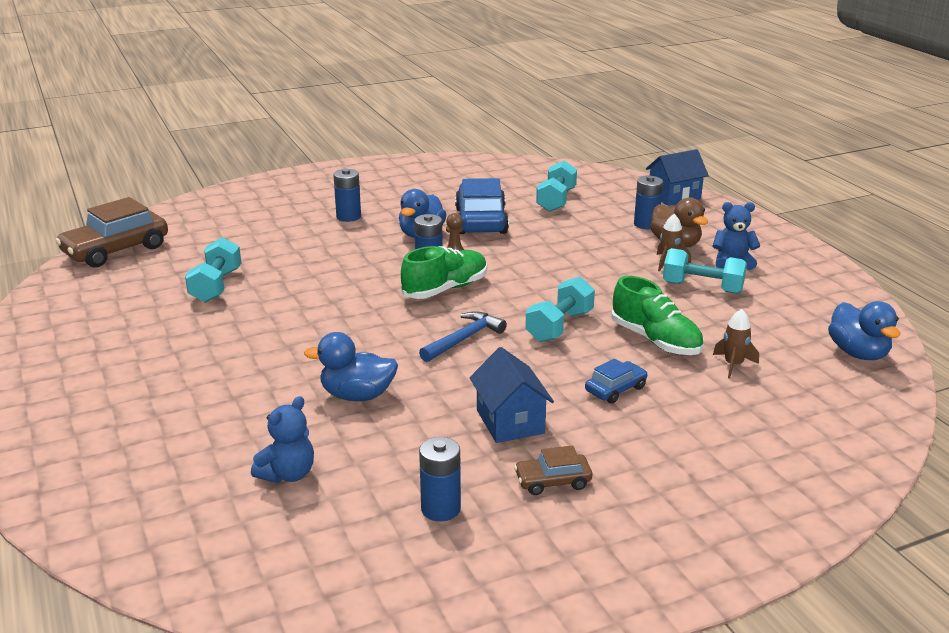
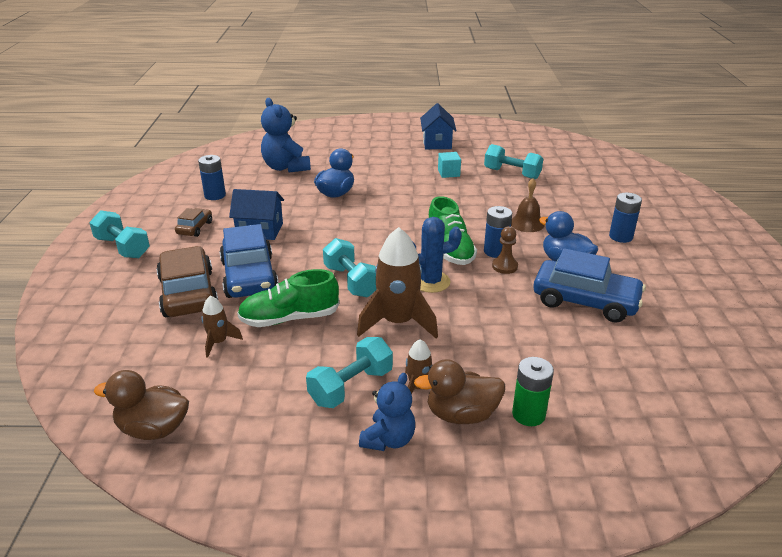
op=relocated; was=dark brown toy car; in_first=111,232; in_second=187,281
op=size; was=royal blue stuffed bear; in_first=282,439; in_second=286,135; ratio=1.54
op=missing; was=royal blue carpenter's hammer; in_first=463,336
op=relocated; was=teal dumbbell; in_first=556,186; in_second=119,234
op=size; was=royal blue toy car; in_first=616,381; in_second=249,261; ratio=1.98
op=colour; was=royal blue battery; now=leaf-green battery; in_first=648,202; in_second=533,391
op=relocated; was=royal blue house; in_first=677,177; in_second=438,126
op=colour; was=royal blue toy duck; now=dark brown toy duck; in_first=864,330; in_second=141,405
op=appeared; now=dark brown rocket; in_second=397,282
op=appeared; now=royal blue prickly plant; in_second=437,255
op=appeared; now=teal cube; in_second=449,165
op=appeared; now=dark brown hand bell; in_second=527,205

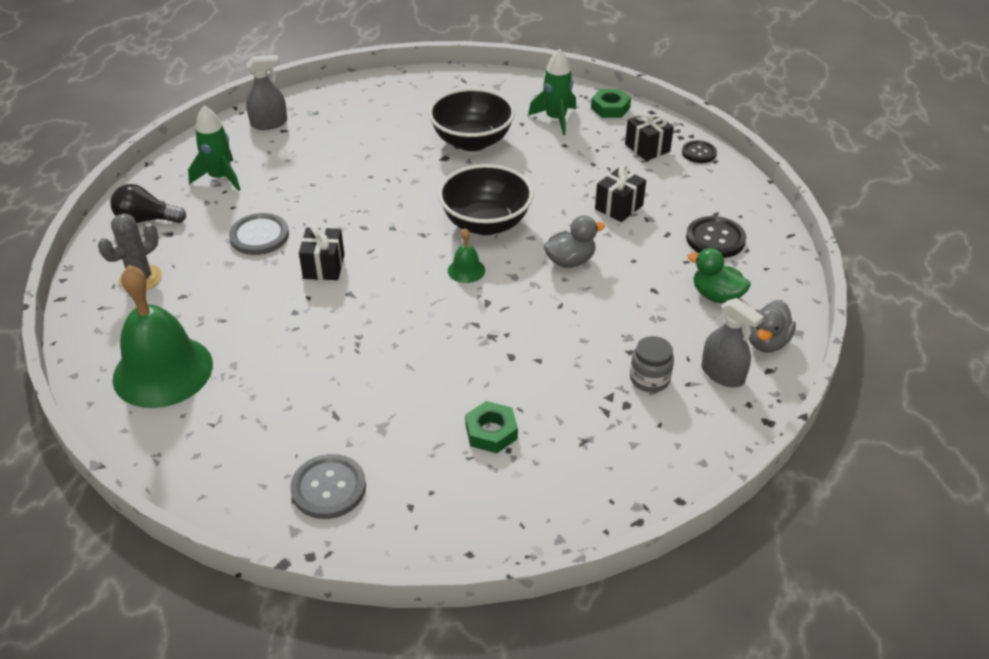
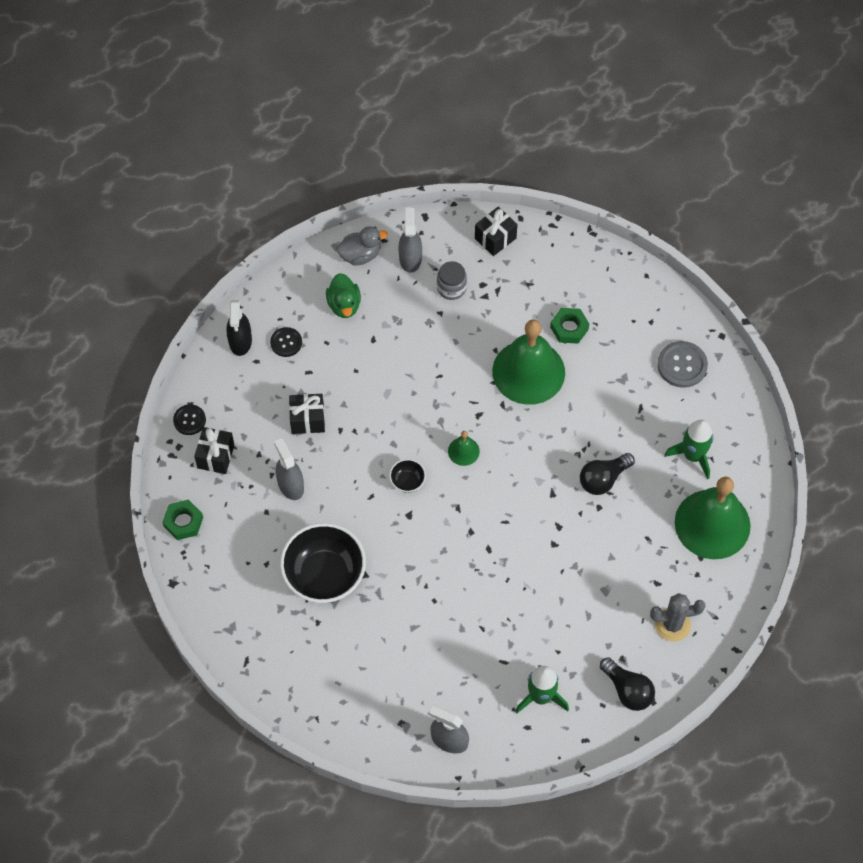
op=missing; was=grey button; in_first=259,234
op=relocated; was=ebony gift; in_first=322,252; in_second=496,231
op=size; was=ebony deep dish; in_first=486,199; in_second=407,476; ratio=0.44
op=relocated; was=leaf-green rocket; in_first=552,92; in_second=688,449
op=missing; was=grey toy duck; in_first=574,241
op=size; was=ebony button; in_first=716,237; in_second=286,342; ratio=0.64
op=appeared; now=ebony spray cleaner; in_second=239,328
op=appeared; now=grey spray cleaner; in_second=289,469
op=appeared; now=leaf-green hand bell; in_second=528,362
op=appeared; now=ebony bulb; in_second=607,474

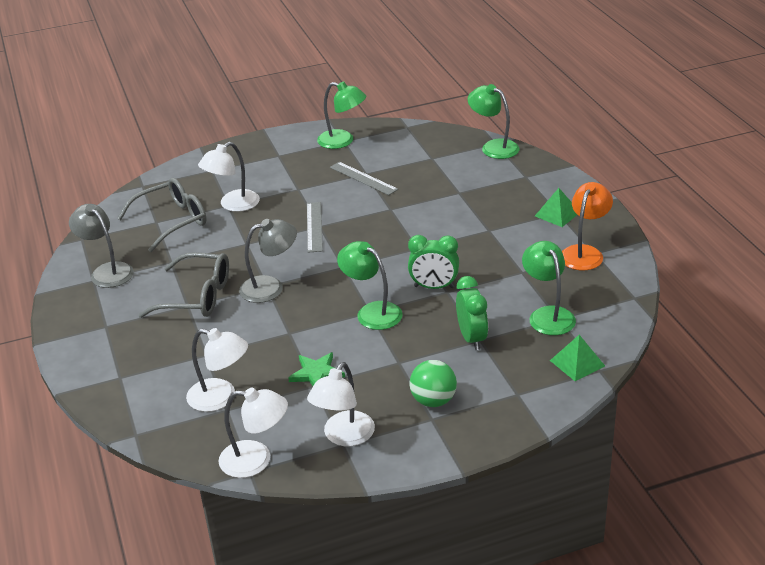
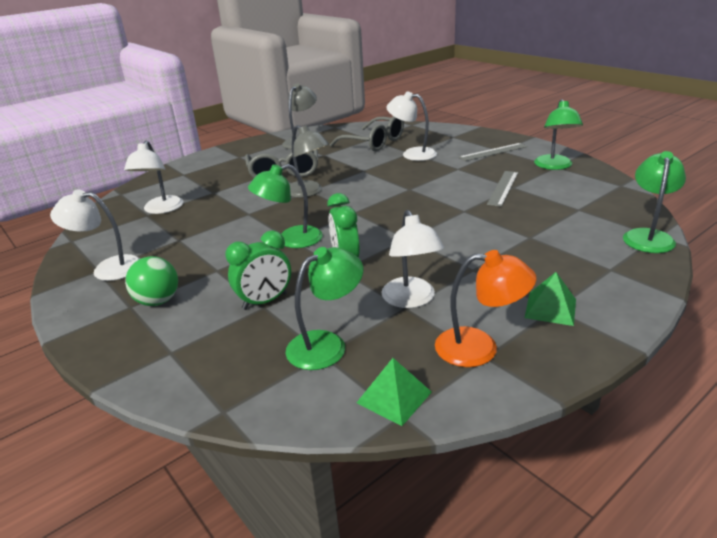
op=relocated; was=snow-white reading lamp; in_first=253,432; in_second=412,259
op=missing; was=leaf-green star; in_first=316,369
op=relocated; was=grey straightedge; in_first=315,227; in_second=493,152
op=spun; was=leaf-green reading lamp; in_first=370,285; in_second=285,206; clockwise=-135
op=relocated; was=leaf-green solid pyramid; in_first=577,358; in_second=394,392

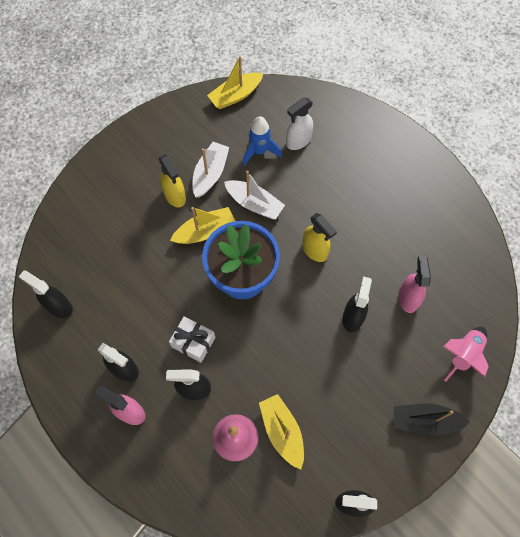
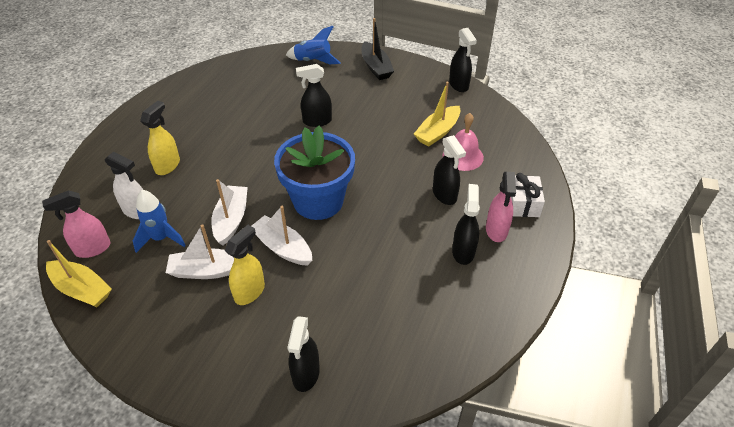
op=relocated; was=ebony spray cleaner; in_first=46,294; in_second=303,354
op=relocated; was=snow-white gift; in_first=192,339; in_second=528,195
op=colour; was=bright yellow toy boat; now=snow-white toy boat; in_first=202,225; in_second=282,236
op=relocated; was=bright yellow spray cleaner; in_first=319,237; in_second=160,138
op=relocated; was=pink spray cleaner; in_first=415,284; in_second=76,224
op=colour; was=pink rocket; now=royal blue rocket; in_first=466,354; in_second=313,45

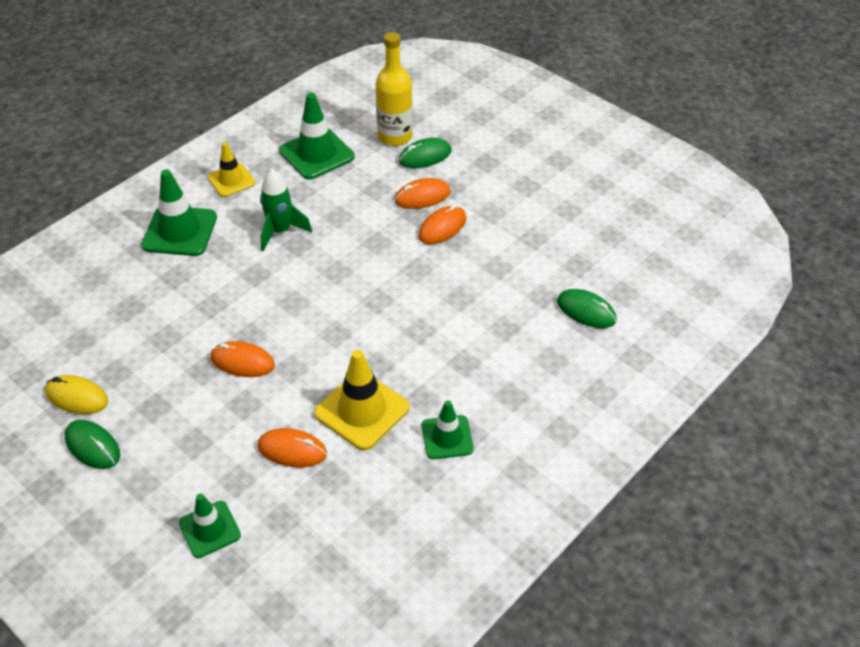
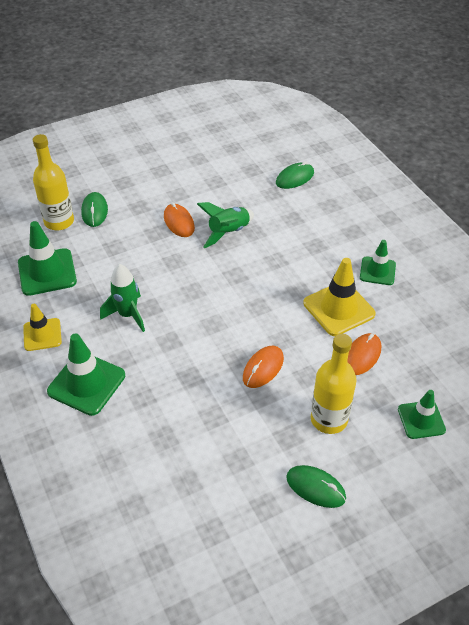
op=missing; was=bright yellow mouse; in_first=76,394
op=spun; was=leaf-green mouse; in_first=92,444; in_second=316,486; clockwise=60
op=missing; was=orange mouse; in_first=422,193
op=appeared; now=leaf-green rocket; in_second=225,225
op=appeared; now=bright yellow flask; in_second=333,384

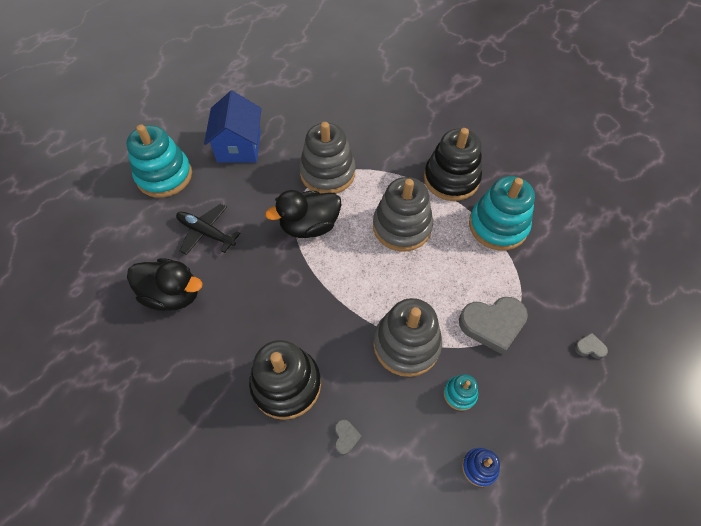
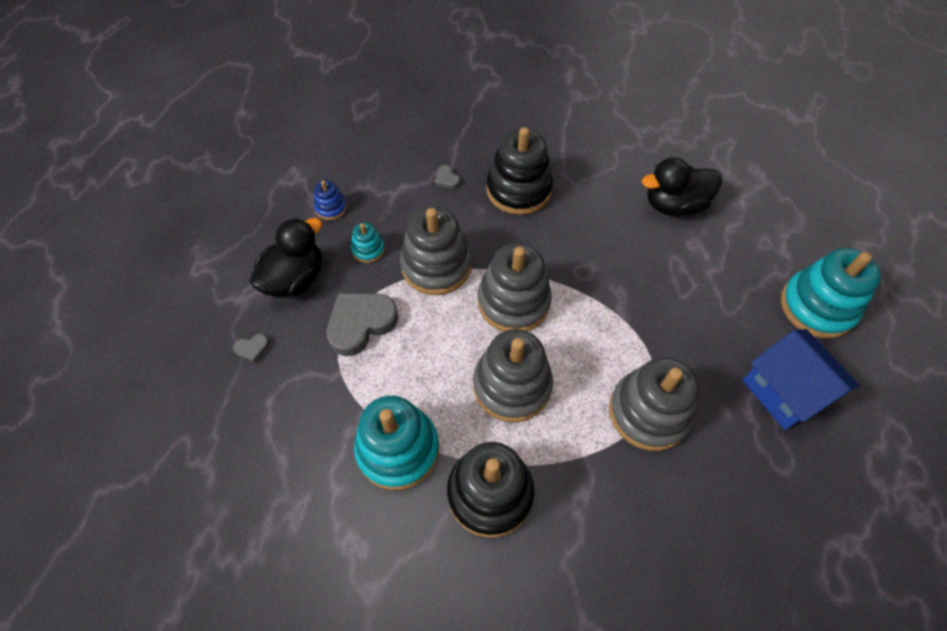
op=missing; was=ebony toy plane; in_first=208,229
op=relocated; was=ebony toy duck; in_first=303,214; in_second=286,258
op=appeared; now=grey stacking rings; in_second=515,287

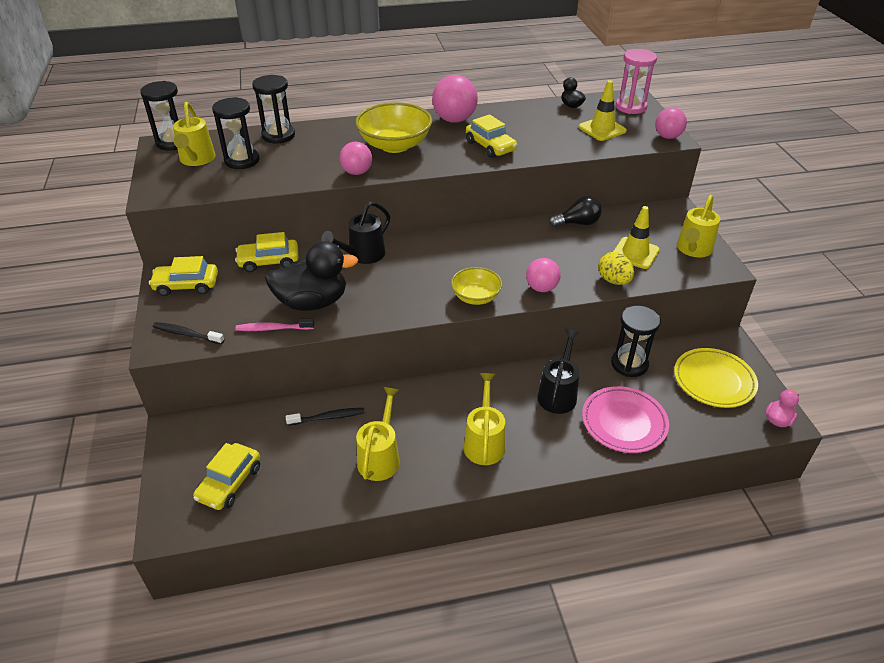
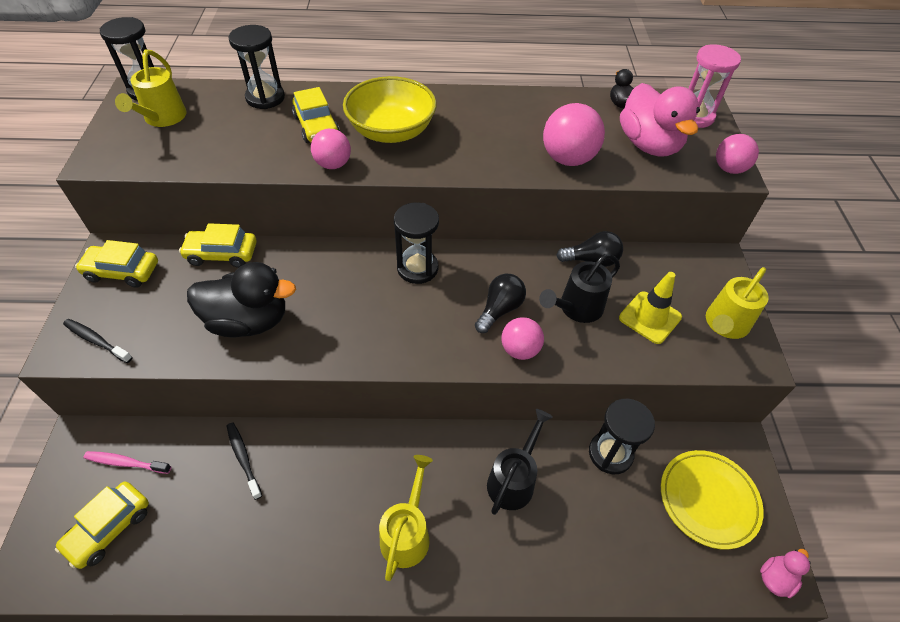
op=relocated; was=ebony hourglass; in_first=236,133; in_second=416,243
op=relocated; was=pink tooth brush; in_first=274,325; in_second=127,462
op=spun; was=ebony tooth brush; in_first=325,416; in_second=244,461; clockwise=-120
op=relocated; was=ebony watering pot; in_first=355,232; in_second=579,288
op=missing; was=bright yellow watering pot; in_first=378,434
op=relocated; was=pink play ball; in_first=455,99; in_second=574,134
op=missing; was=bright yellow deep dish; in_first=476,286
op=relocated; was=bright yellow toy car; in_first=491,136; in_second=316,115
op=exchanged; was=bright yellow road cone; now=pink toy duck; in_first=603,110; in_second=660,120
op=missing; was=pink dinner plate; in_first=625,419
op=missing; was=bright yellow toy egg; in_first=616,268
op=appeared; now=ebony bulb; in_second=500,303

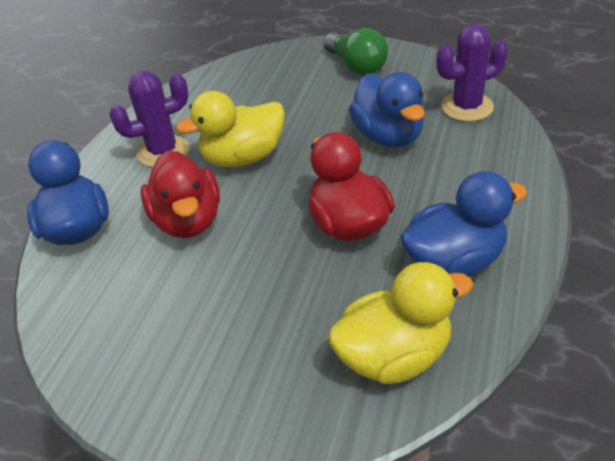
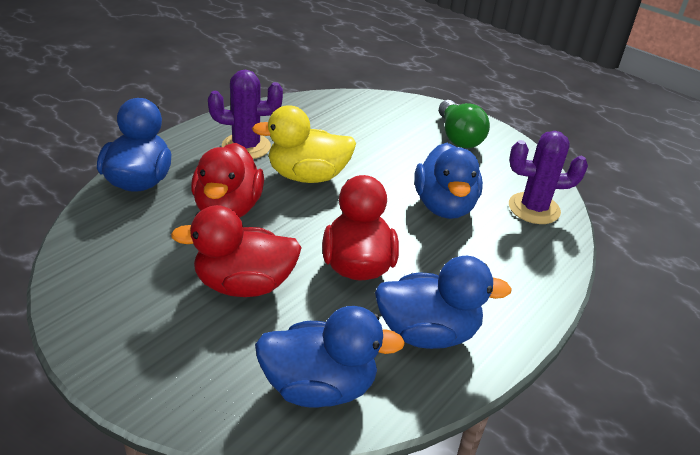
op=colour; was=bright yellow toy duck; now=royal blue toy duck; in_first=400,323; in_second=330,357
op=appeared; now=crimson toy duck; in_second=236,251

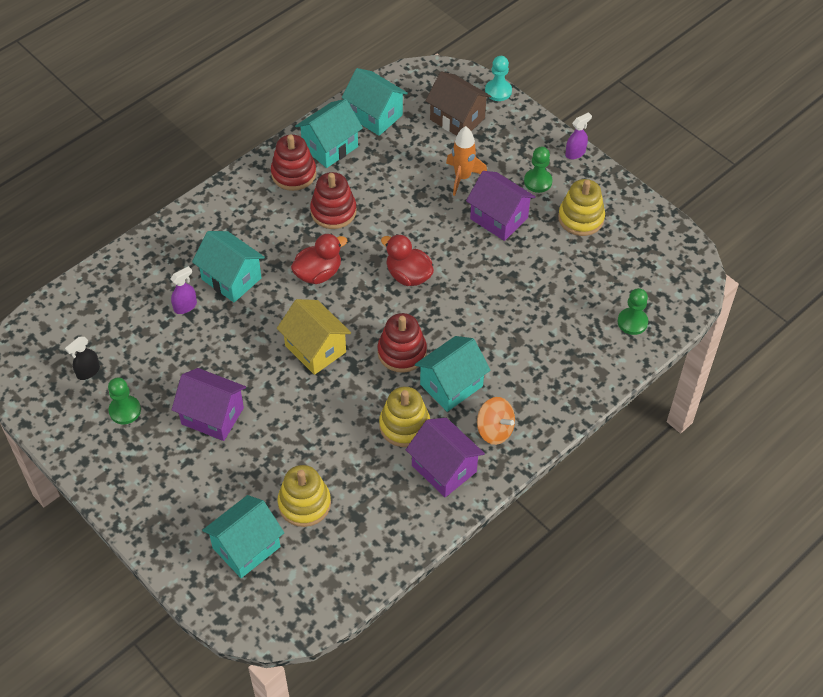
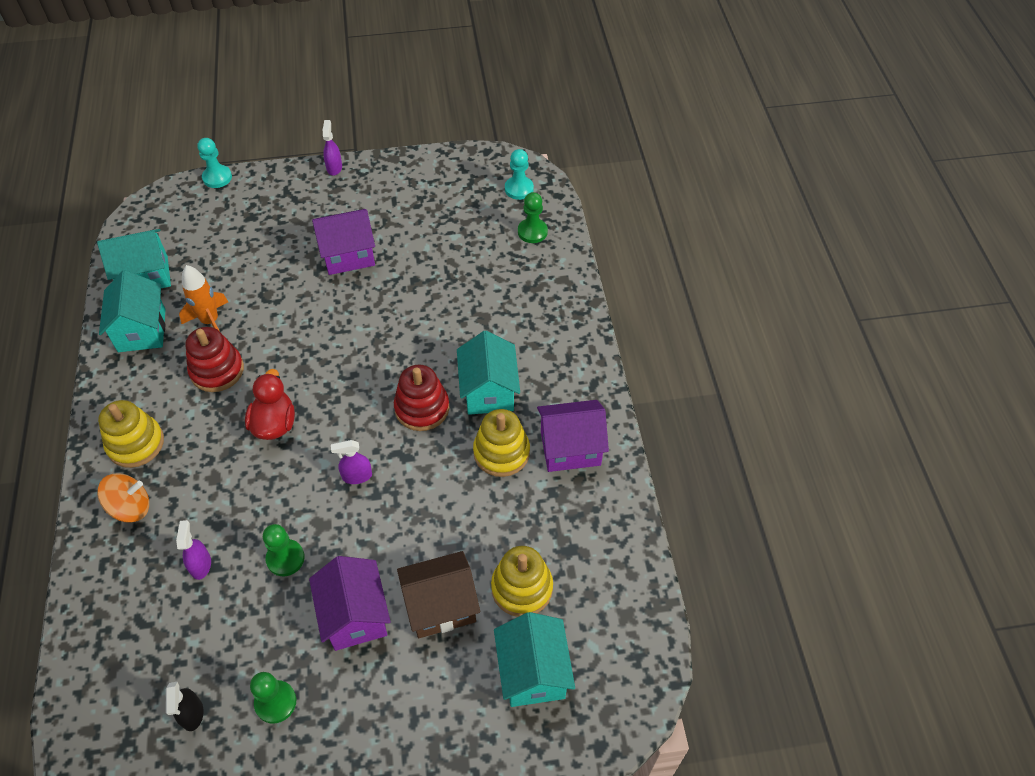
op=spun; was=purple house; in_first=209,404; in_second=350,603; clockwise=-75
op=missing; was=teal house; in_first=228,266
op=missing; was=crimson stacking rings; in_first=293,163
op=exchanged; was=bright yellow house; now=purple spray cleaner; in_first=314,337; in_second=351,462
op=missing; was=crimson toy duck; in_first=407,260
op=relocated; was=dark brown house; in_first=458,103; in_second=438,594
op=relocated; was=orange rocket; in_first=466,161; in_second=203,297
op=relocated; was=orange spinning top; in_first=496,421; in_second=123,498
op=relocated; was=leaf-green chess pawn; in_first=538,170; in_second=284,550
op=relocated; was=bright yellow stacking rings; in_first=581,207; in_second=131,434
op=appeared; now=teal chess pawn; in_second=519,174

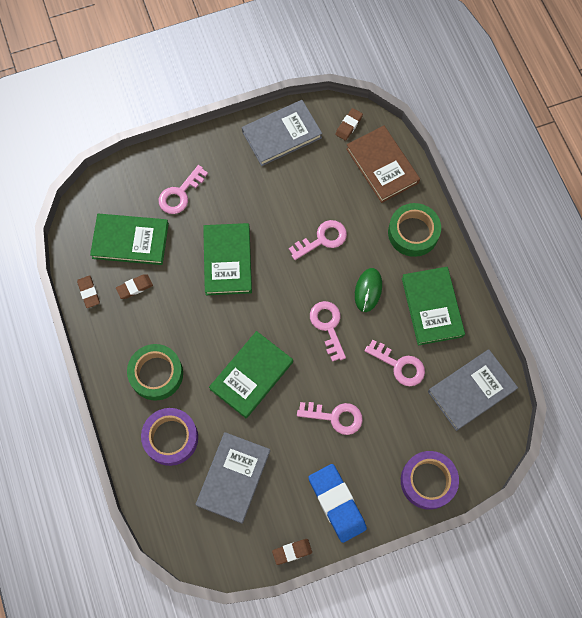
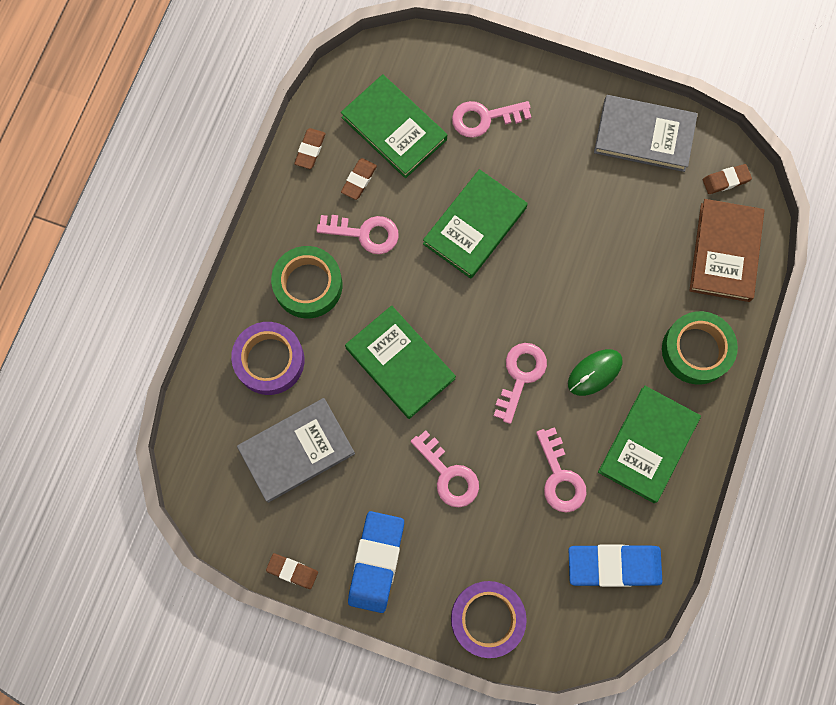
op=spun; was=dark brown gum eraser; in_first=134,286; in_second=359,179; clockwise=-75
op=spun; was=leaf-green book; in_first=251,374; in_second=400,362; clockwise=60
op=relocated; was=pink door key; in_first=318,240; in_second=358,234
op=exchanged; was=grey book; now=royal blue gum eraser; in_first=473,390; in_second=615,565

